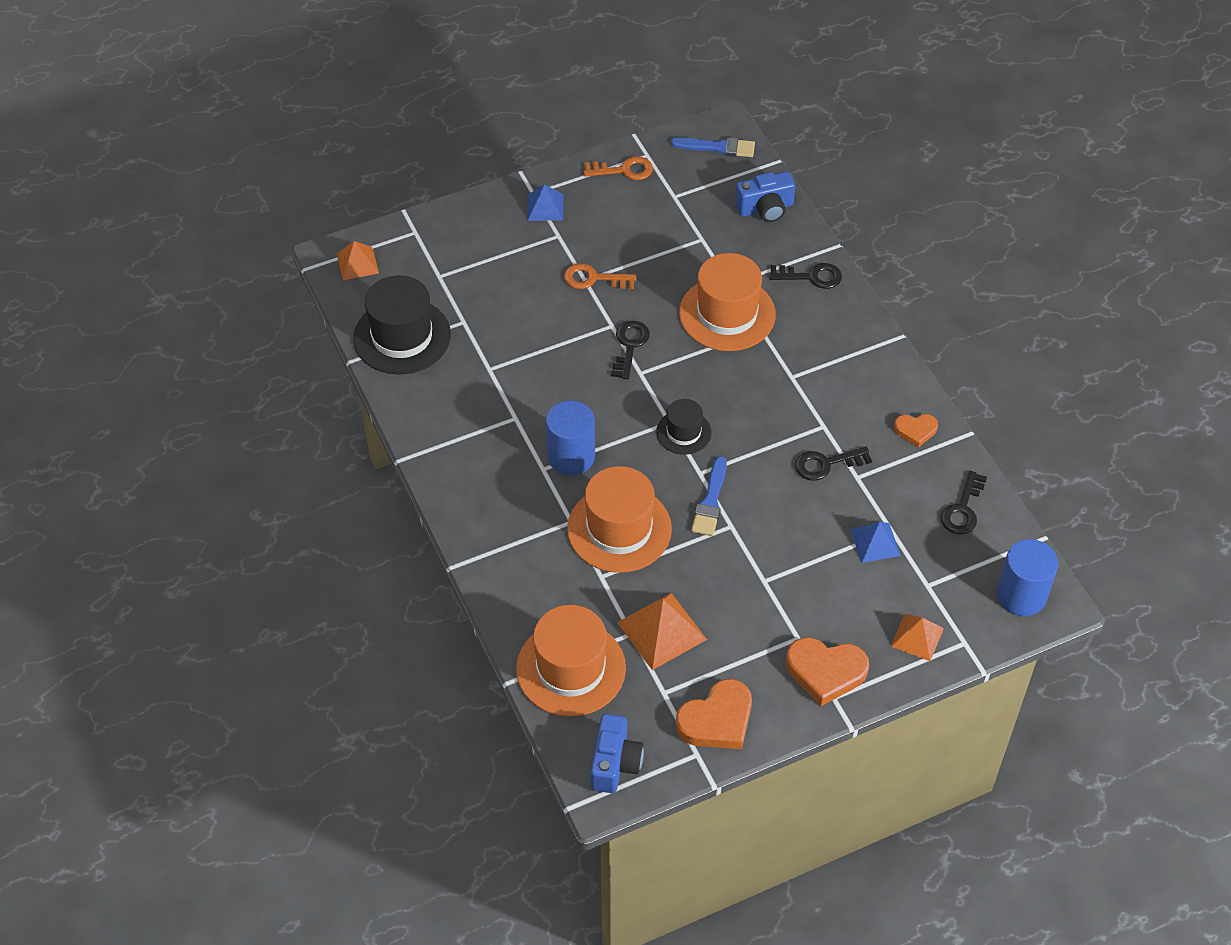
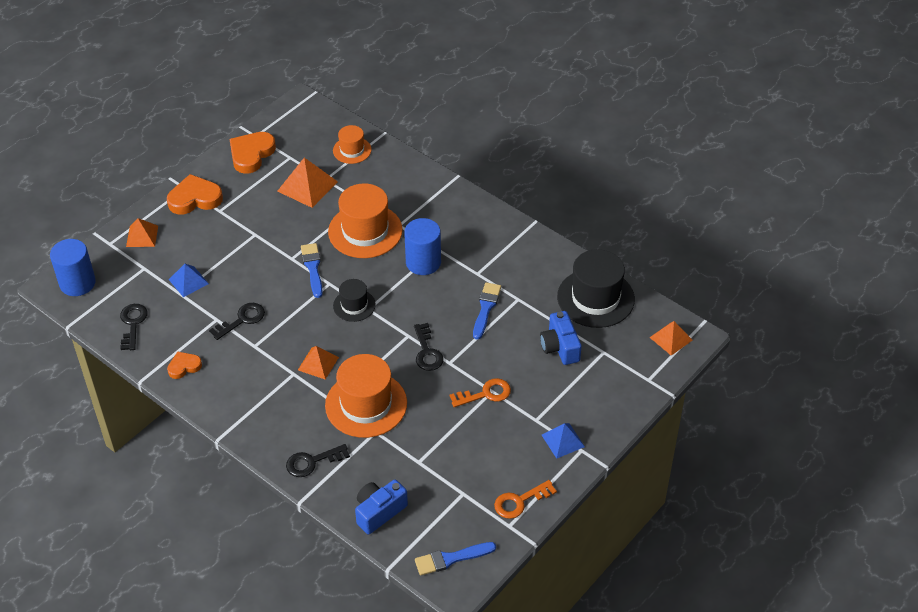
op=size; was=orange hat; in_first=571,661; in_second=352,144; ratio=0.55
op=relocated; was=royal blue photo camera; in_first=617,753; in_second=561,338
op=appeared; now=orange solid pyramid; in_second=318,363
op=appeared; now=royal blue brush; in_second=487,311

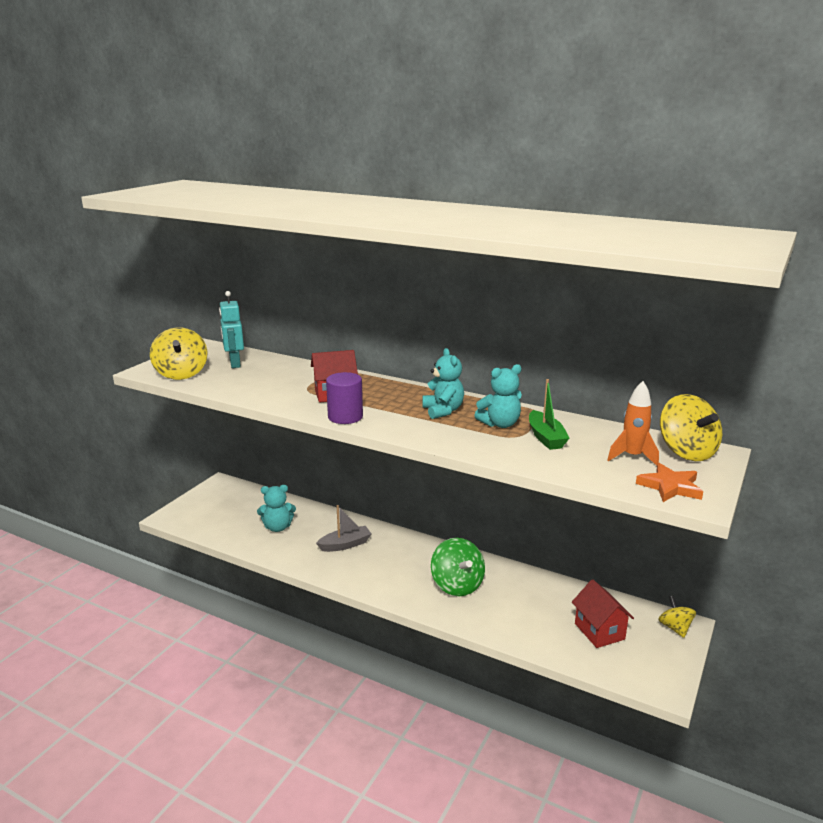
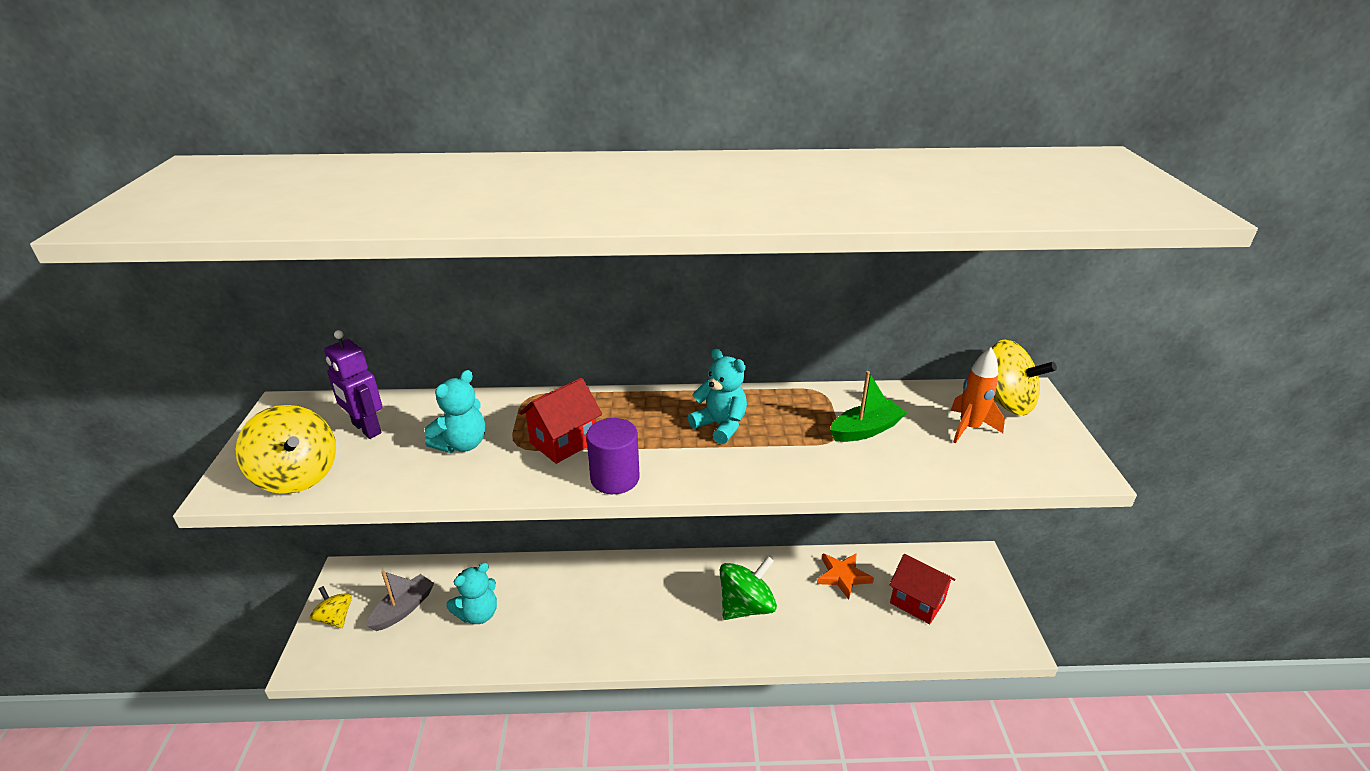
op=colour; was=teal robot figure; now=purple robot figure; in_first=231,329; in_second=353,384
op=relocated; was=grey toy boat; in_first=343,528; in_second=400,601
op=spun; was=leaf-green spinning top; in_first=458,567; in_second=748,588; clockwise=-75
op=relocated; was=teal stuffed bear; in_first=498,396; in_second=455,411
op=spun; was=leaf-green toy boat; in_first=549,414; in_second=868,406; clockwise=-75
op=relocated; was=orange star; in_first=669,482; in_second=845,576
op=relocated; was=bright yellow spinning top; in_first=677,617; in_second=331,607

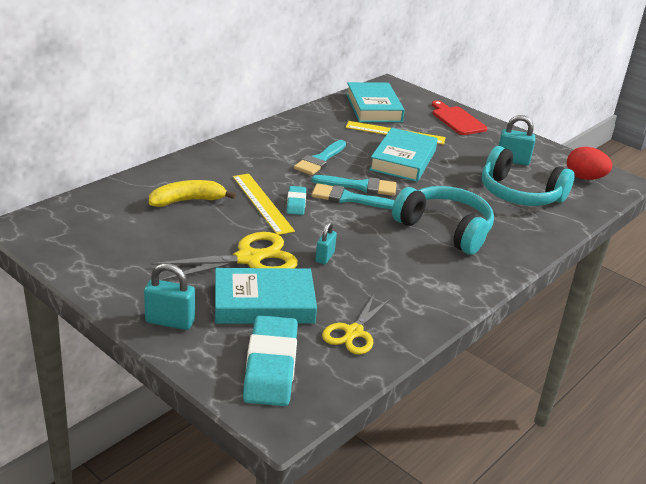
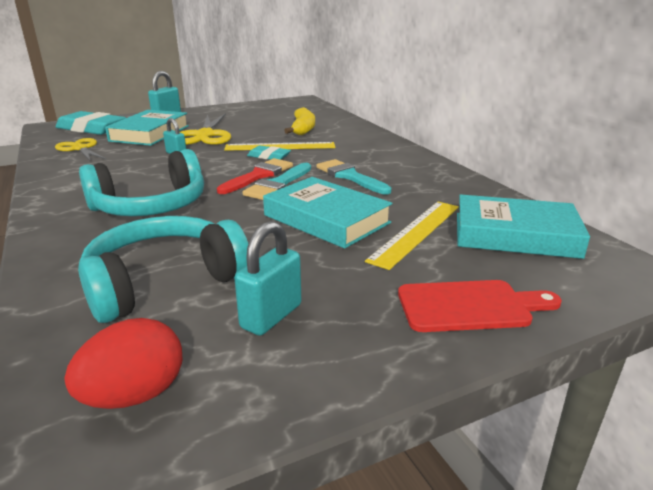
op=colour; was=teal brush; now=crimson brush; in_first=353,196; in_second=255,176

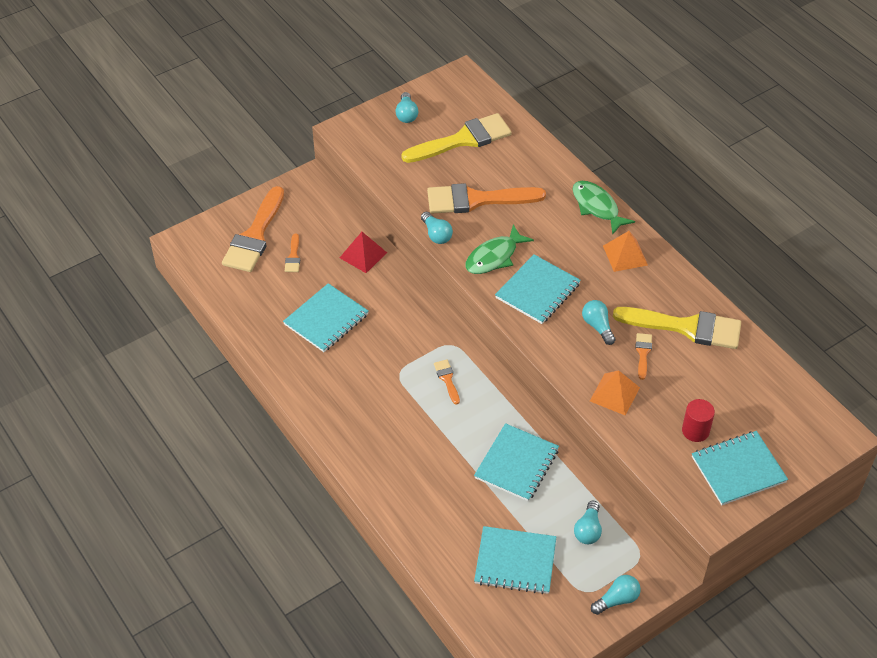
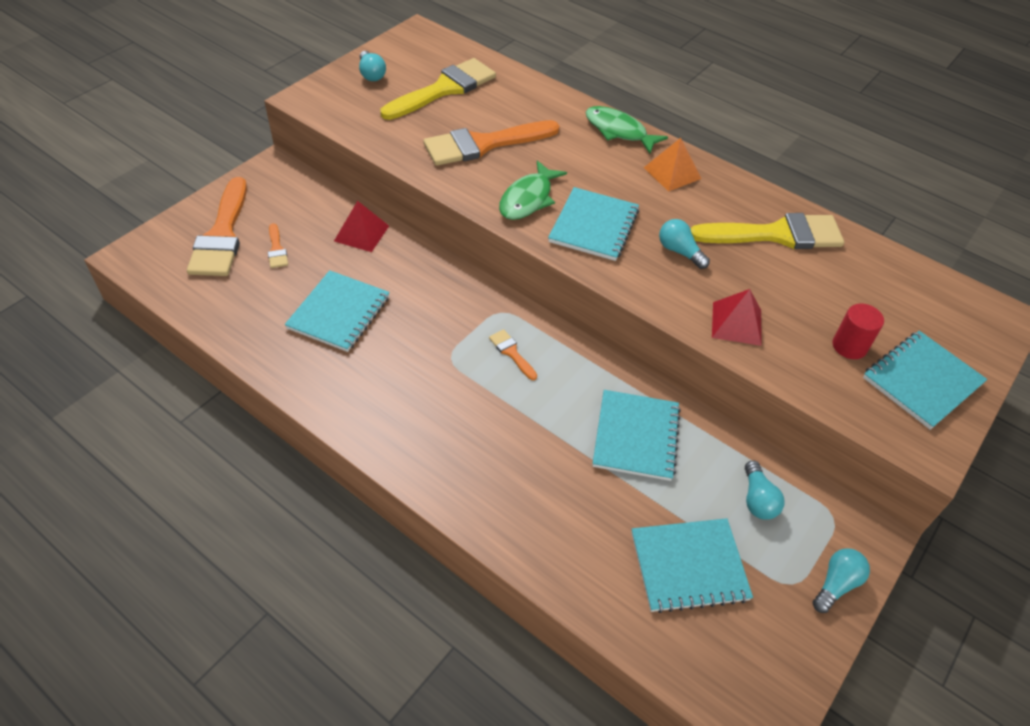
op=missing; was=teal bulb; in_first=437,228
op=colour; was=orange solid pyramid; now=crimson solid pyramid; in_first=615,392; in_second=737,317
op=missing; was=orange brush; in_first=643,356

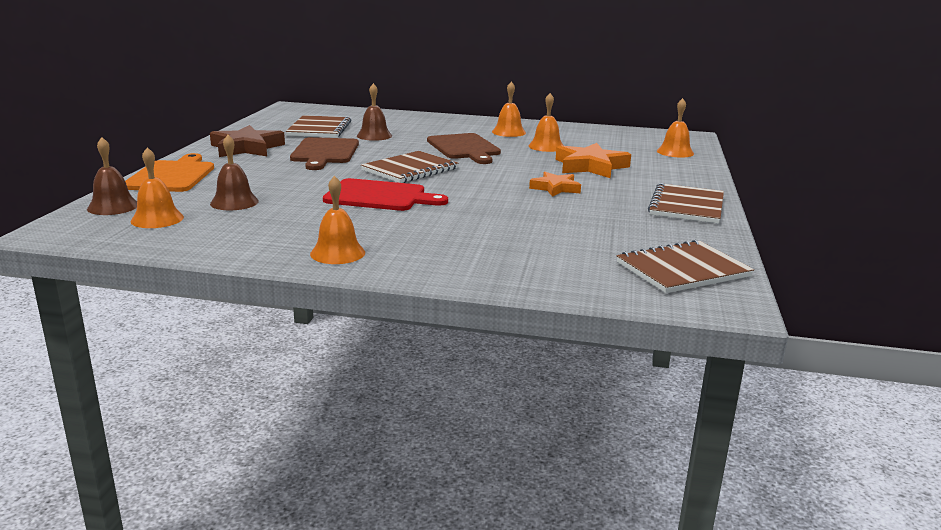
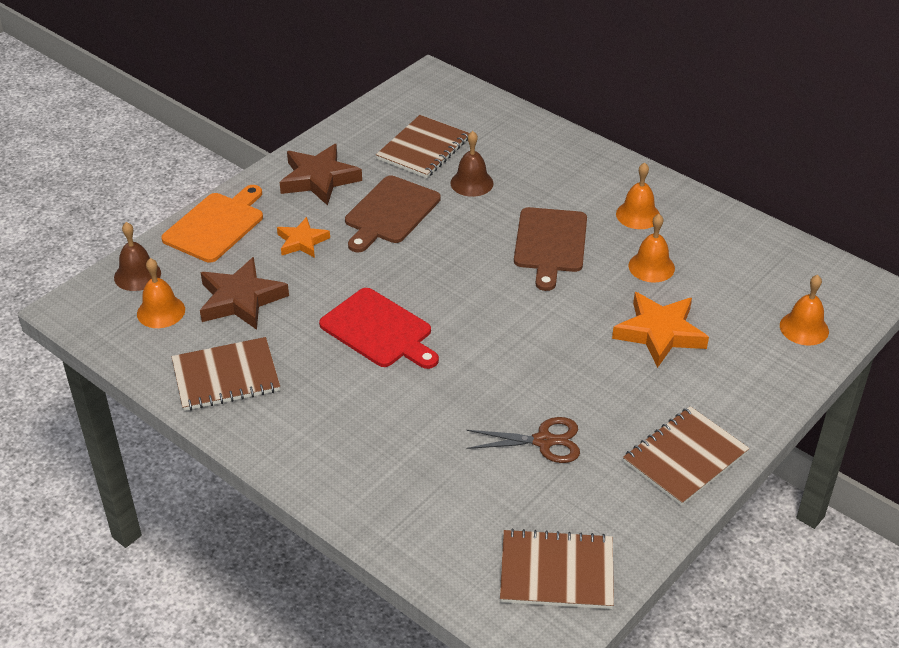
op=exchanged; was=dark brown hand bell; now=dark brown star; in_first=234,172; in_second=244,293
op=missing; was=orange hand bell; in_first=337,220
op=relocated; was=dark brown notebook; in_first=409,167; in_second=226,374
op=relocated; was=orange star; in_first=555,184; in_second=303,237
op=appeared; now=dark brown pair of scissors; in_second=523,440

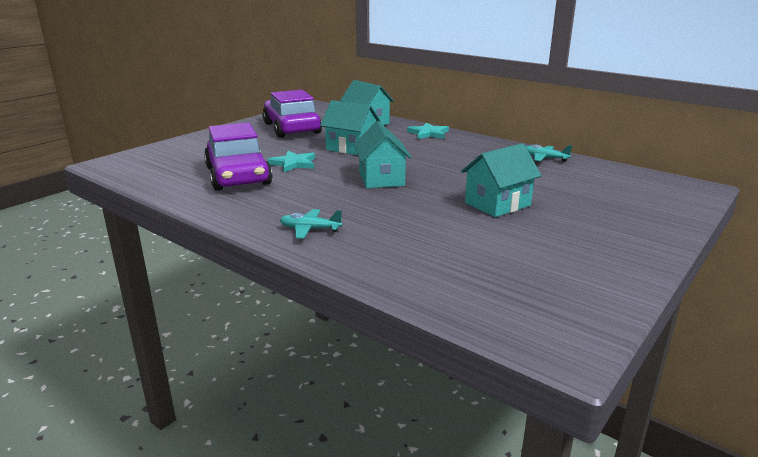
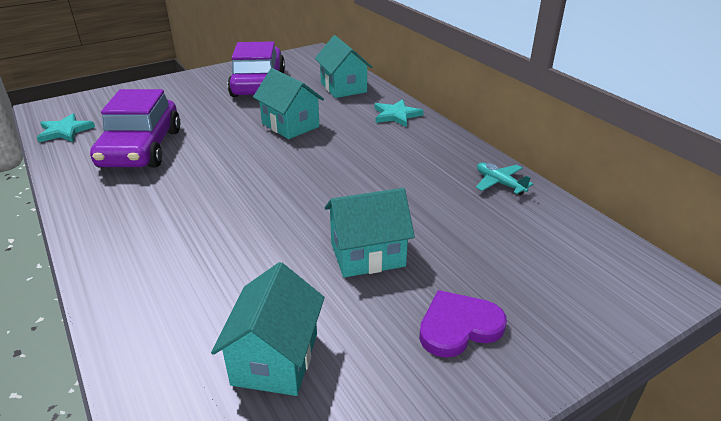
op=relocated; was=teal star; in_first=291,161; in_second=66,127
op=missing; was=teal toy plane; in_first=311,224
op=relocated; was=teal house; in_first=383,154; in_second=268,329
op=appeared; now=purple love heart; in_second=463,324

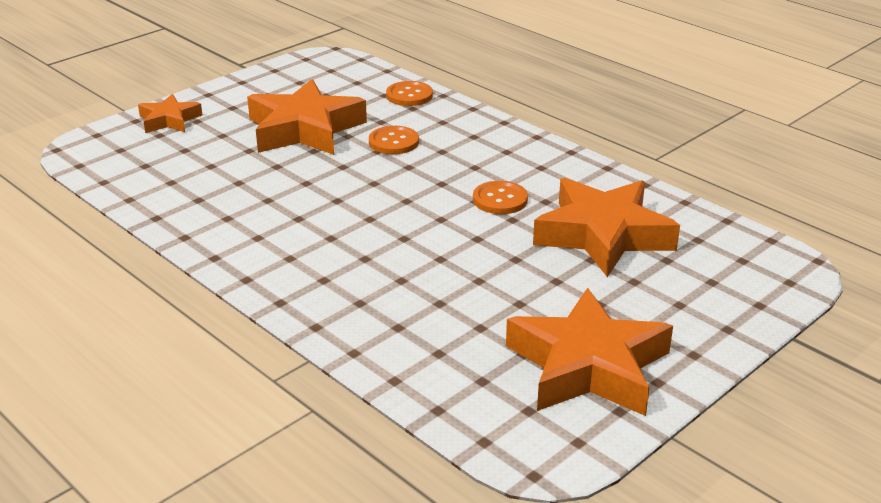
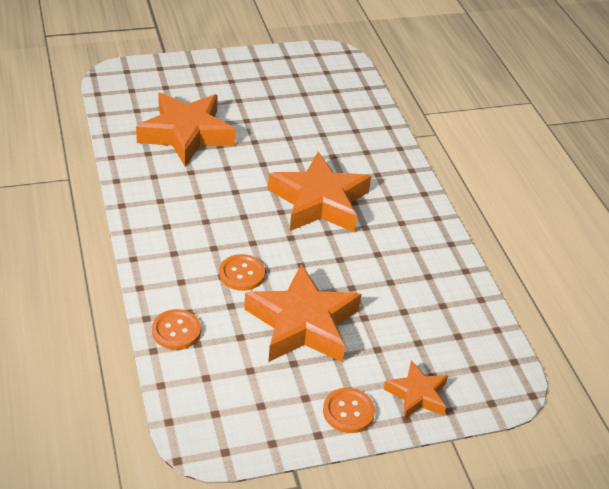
op=relocated; was=orange button; in_first=500,197; in_second=349,410
op=relocated; was=orange star; in_first=589,352; in_second=319,192

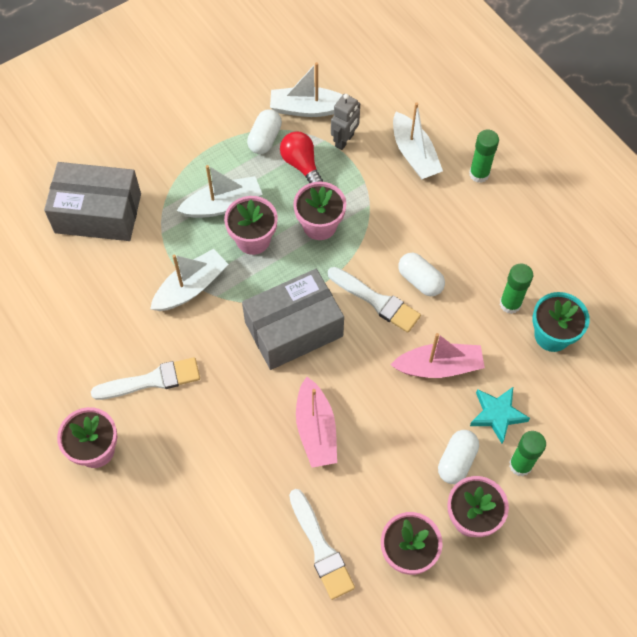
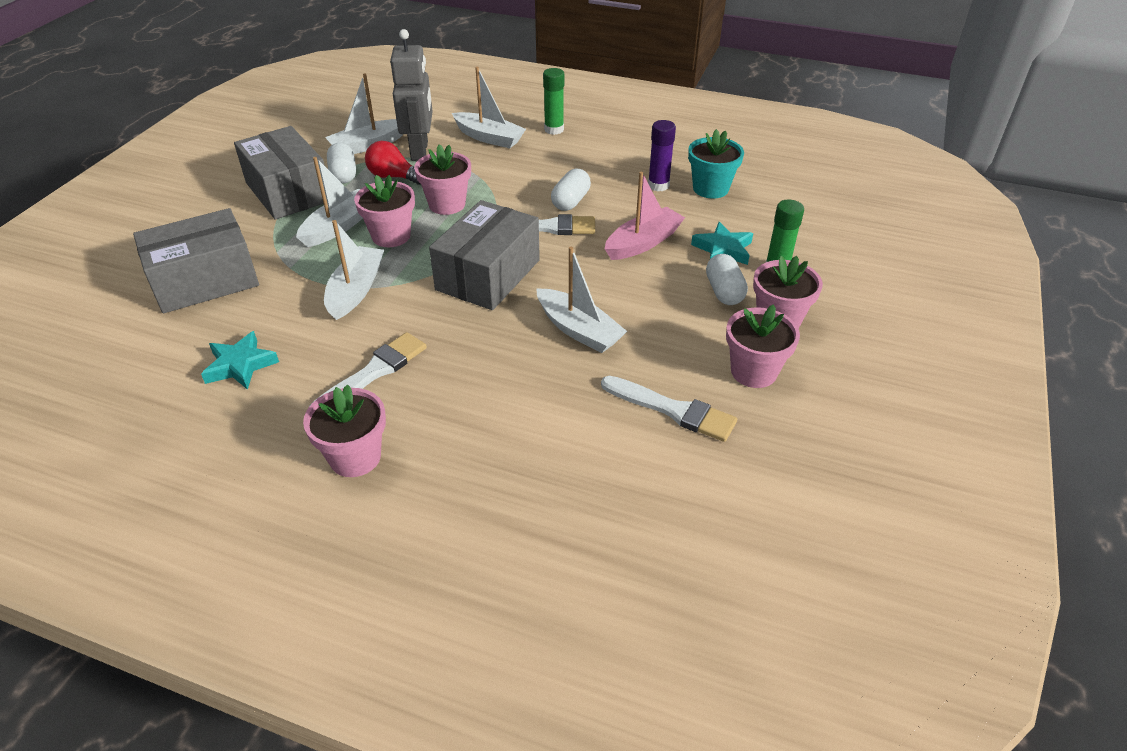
op=colour; was=pink toy boat; now=snow-white toy boat; in_first=316,422; in_second=581,300
op=size; was=grey robot figure; in_first=345,122; in_second=411,95; ratio=1.63
op=spun; was=snow-white capsule; in_first=421,274; in_second=571,190; clockwise=-75
op=colour; was=leaf-green glue; now=purple glue; in_first=516,288; in_second=662,155
op=appeared; now=teal star; in_second=240,360
op=appeared; now=grey parcel; in_second=280,172

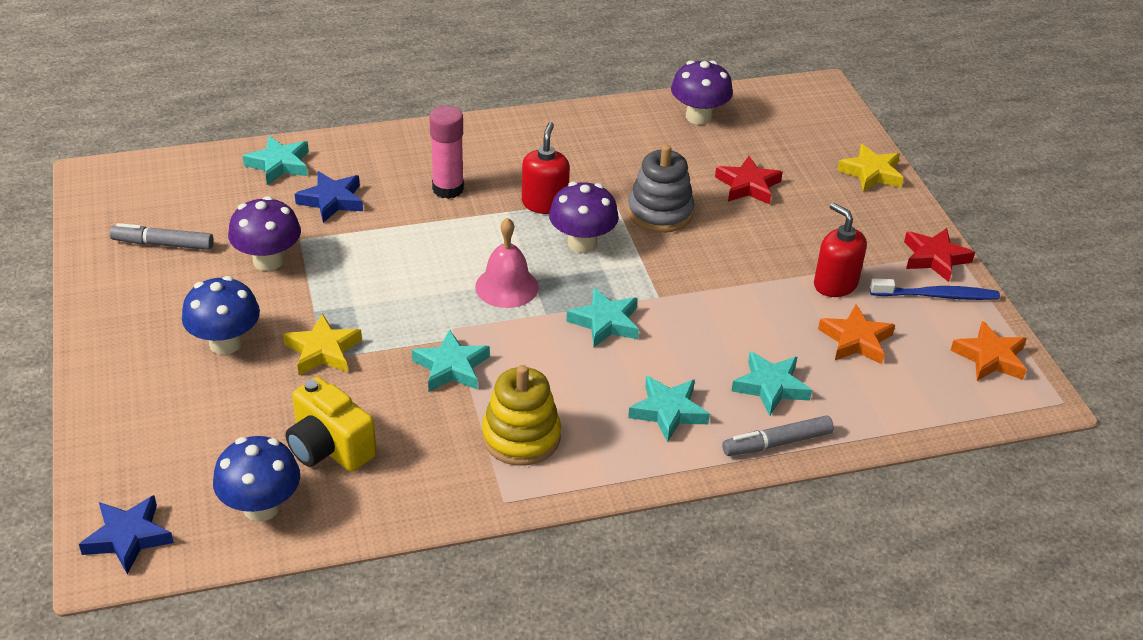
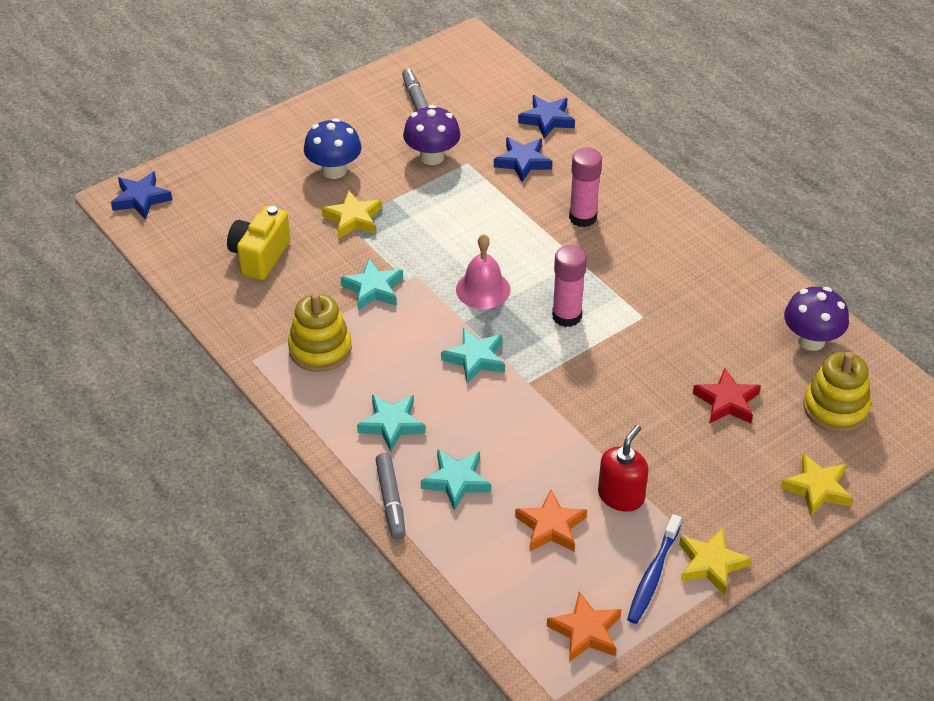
op=missing; was=royal blue fungus; in_first=256,479
op=colour; was=teal star; now=royal blue star; in_first=276,160; in_second=546,116
op=missing; was=crimson soap pump; in_first=546,168
op=exchanged; was=purple fungus; now=pink glue; in_first=584,217; in_second=569,286
op=missing; was=grey stacking rings; in_first=661,188
op=spun; was=grey felt pen; in_first=778,435; in_second=391,496; clockwise=-150
op=spun; was=royal blue tooth brush; in_first=935,289; in_second=654,569; clockwise=45
op=colour; was=crimson star; now=bright yellow star; in_first=939,255; in_second=715,561
op=appeared; now=bright yellow stacking rings; in_second=837,392

